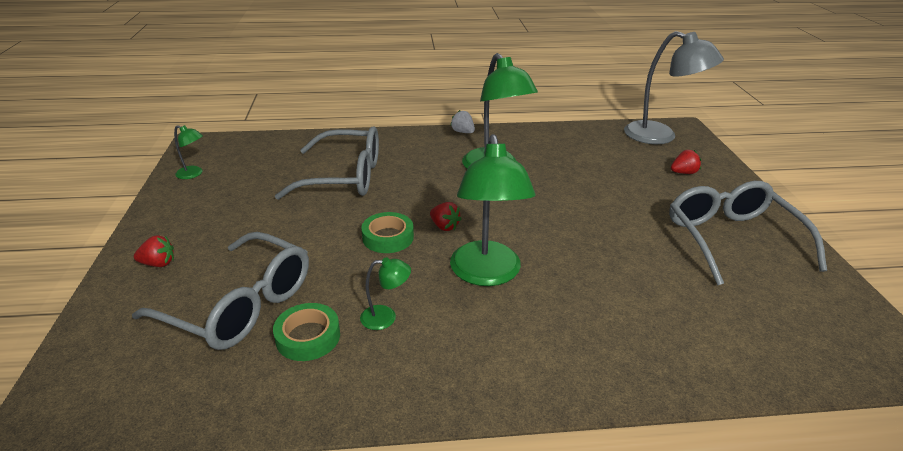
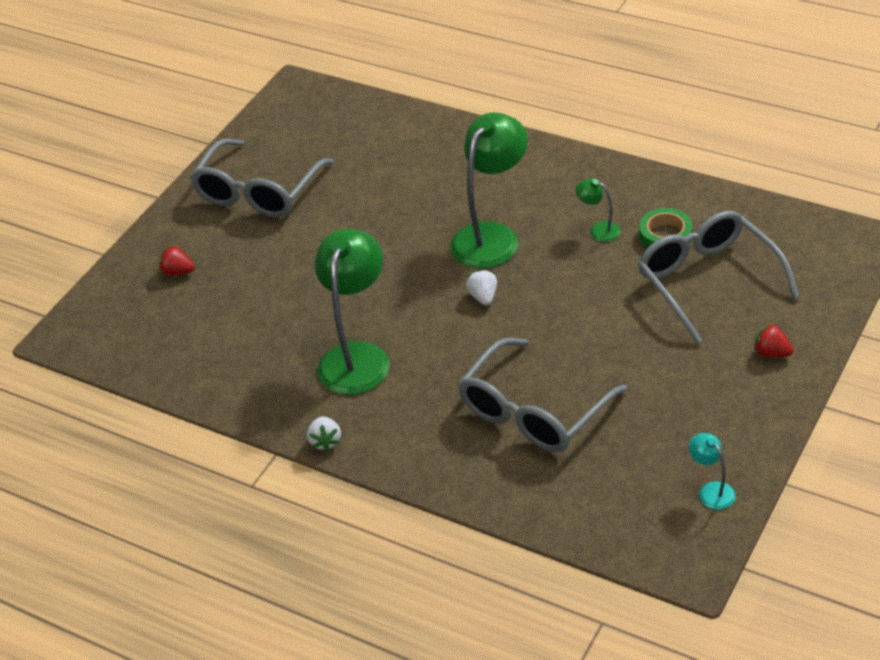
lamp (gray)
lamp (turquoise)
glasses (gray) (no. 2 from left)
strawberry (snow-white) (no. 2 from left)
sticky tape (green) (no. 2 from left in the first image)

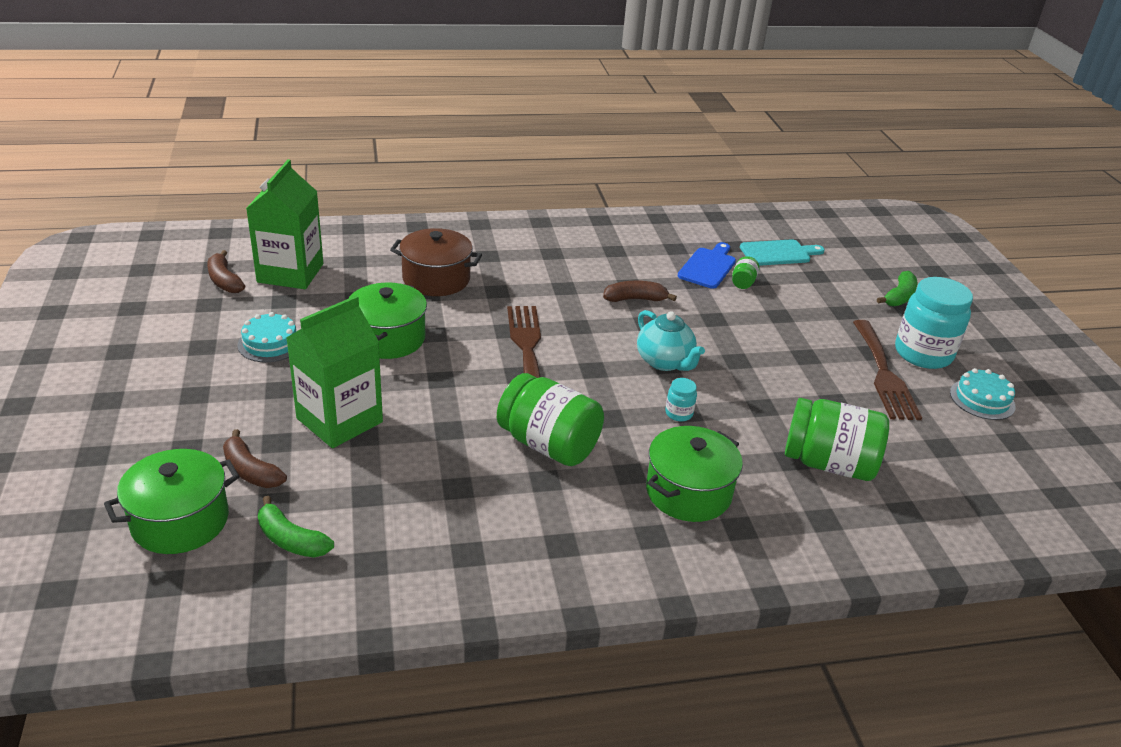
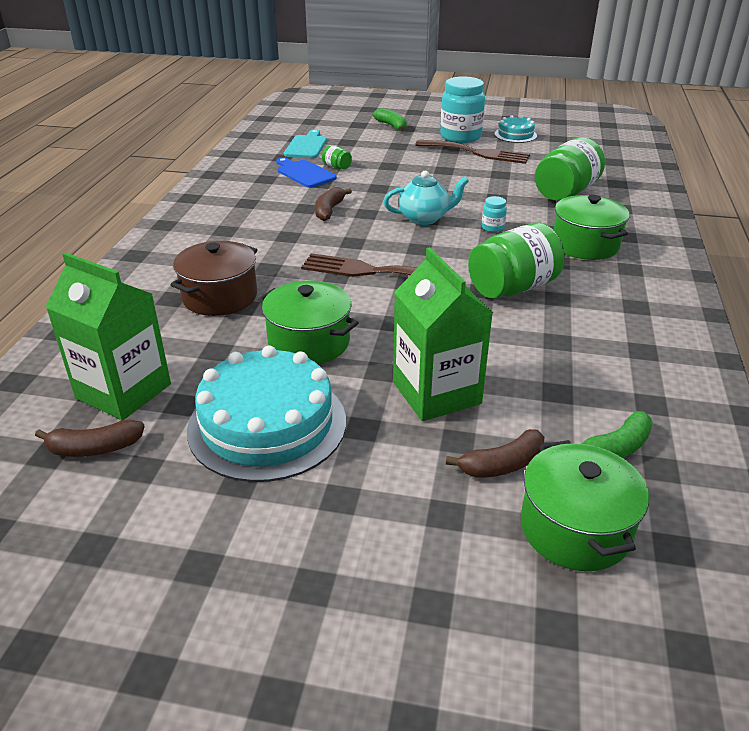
gateau (turquoise) (no. 1 from left)

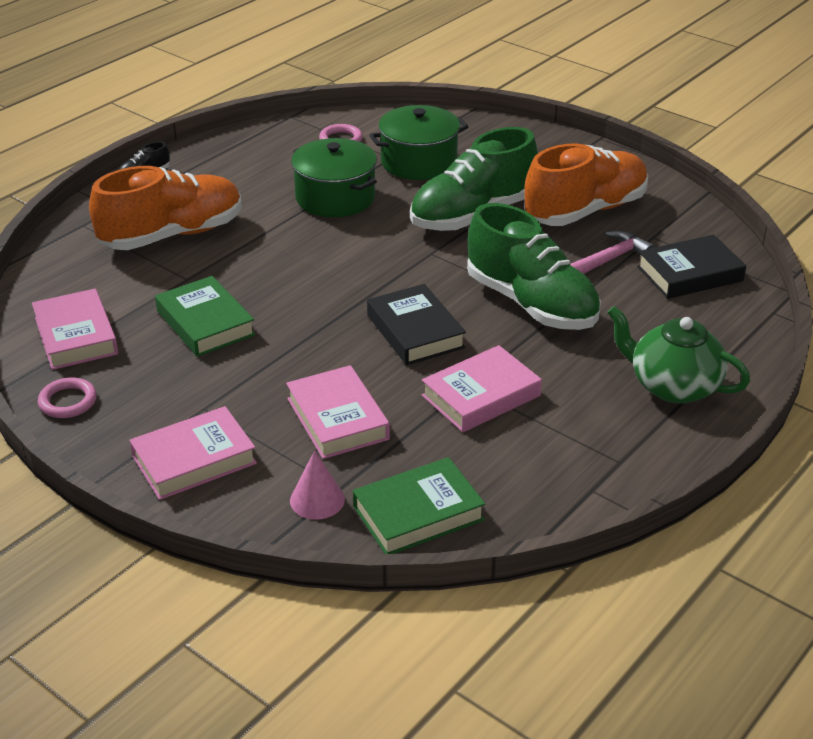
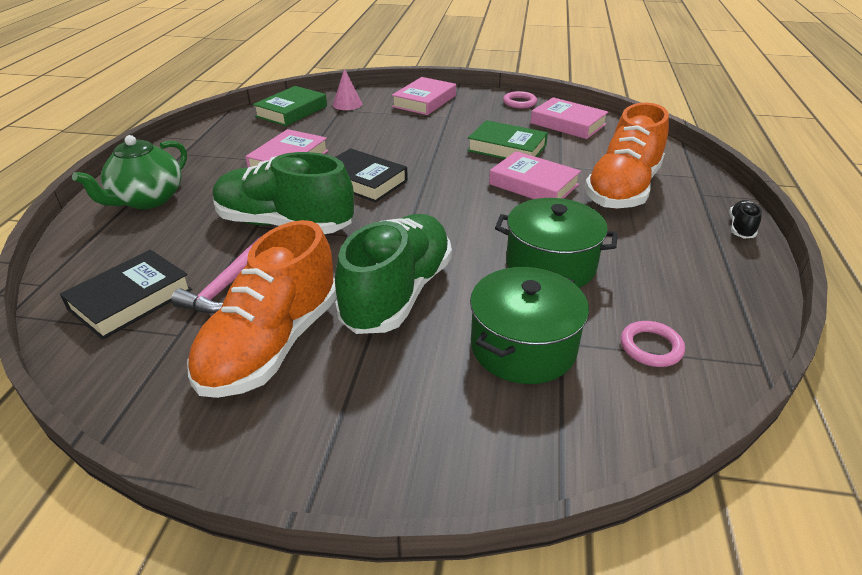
china teapot (green)
hardback (rose-pink) (no. 3 from left)

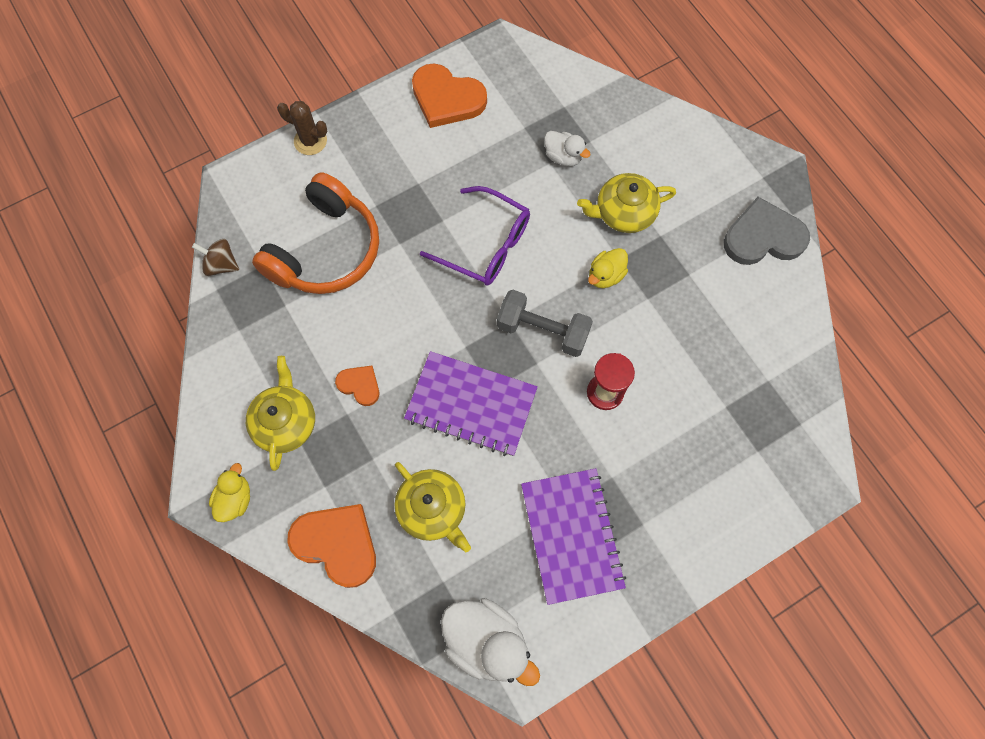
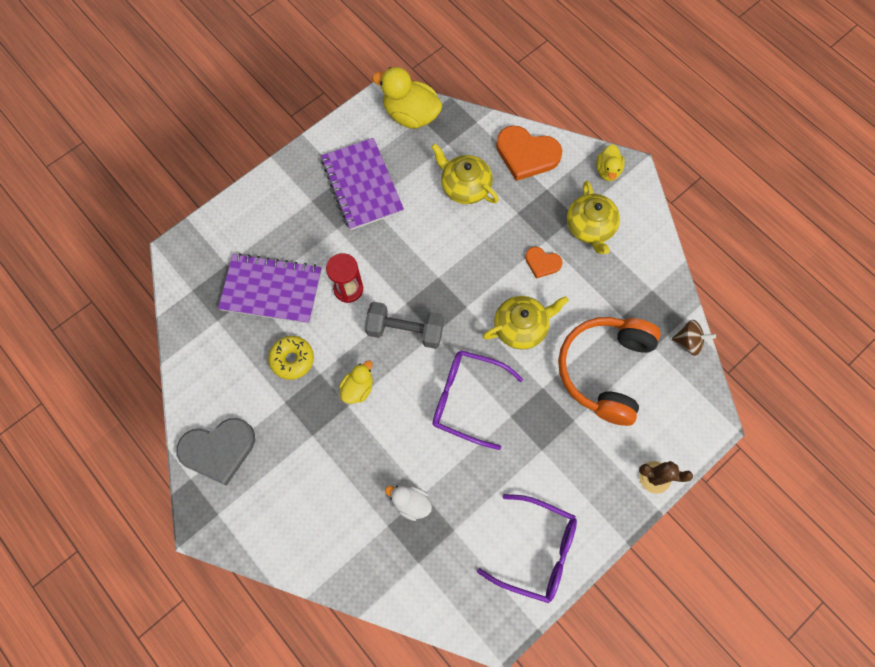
glasses (purple) (no. 2 from left)
china teapot (golden) (no. 2 from left)
exercise book (purple) (no. 1 from left)
duck (golden) (no. 2 from left)
glazed donut (golden)

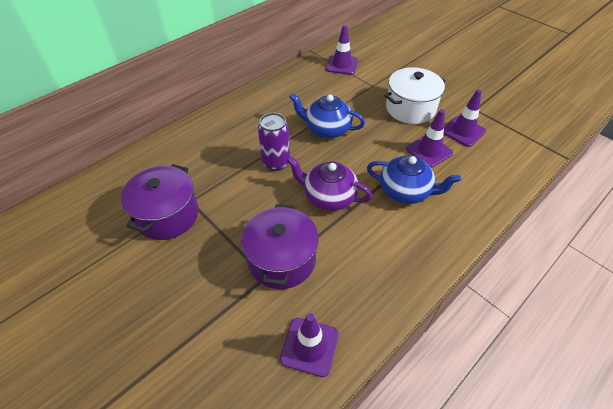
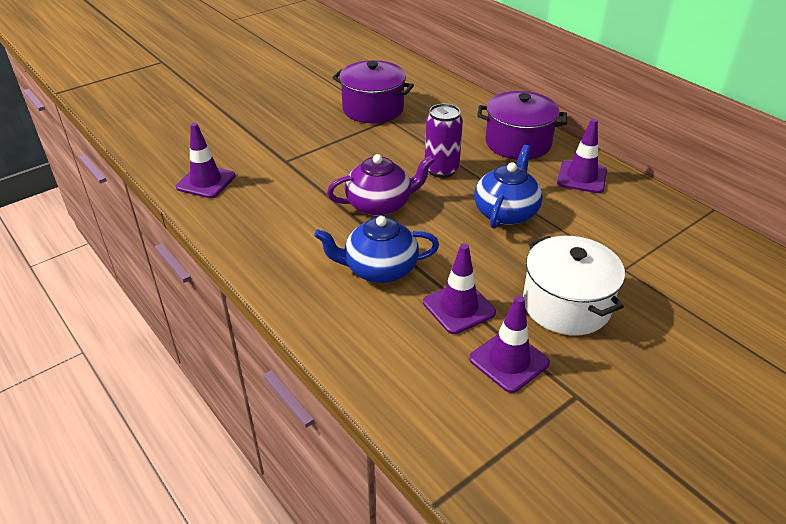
road cone (purple) (no. 4 from left)
china teapot (royal blue) (no. 1 from left)
china teapot (purple)
pot (purple) (no. 2 from left)

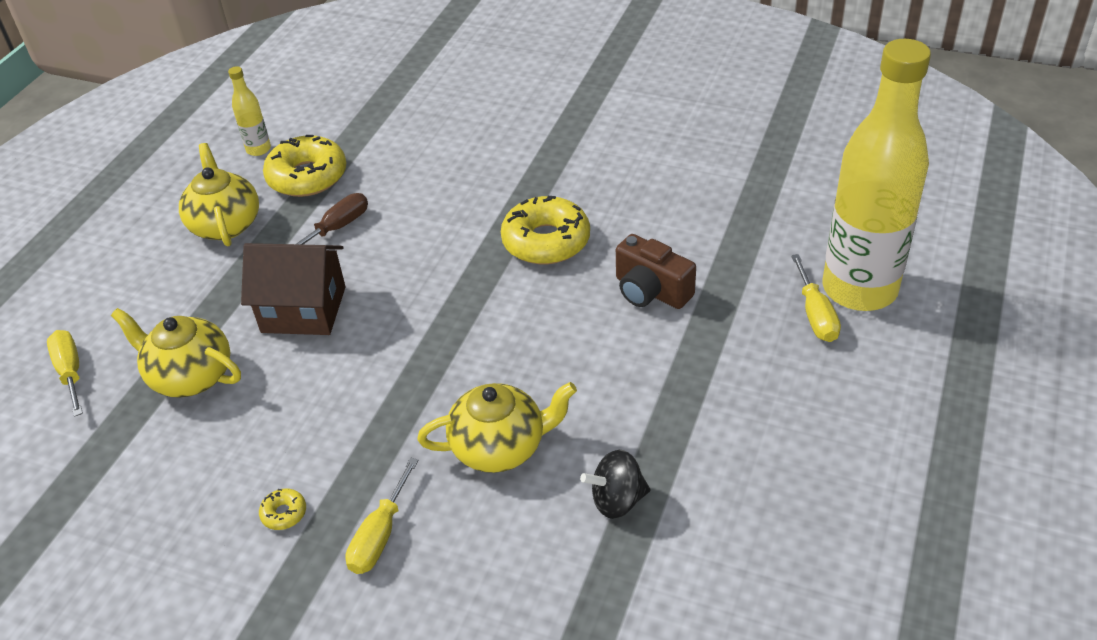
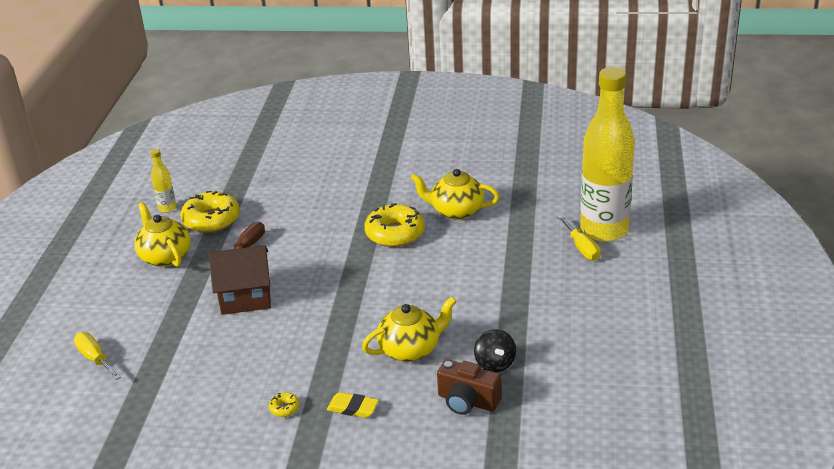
photo camera (dark brown)
china teapot (golden) (no. 3 from left)
whirligig (ebony)
pencil eraser (golden)

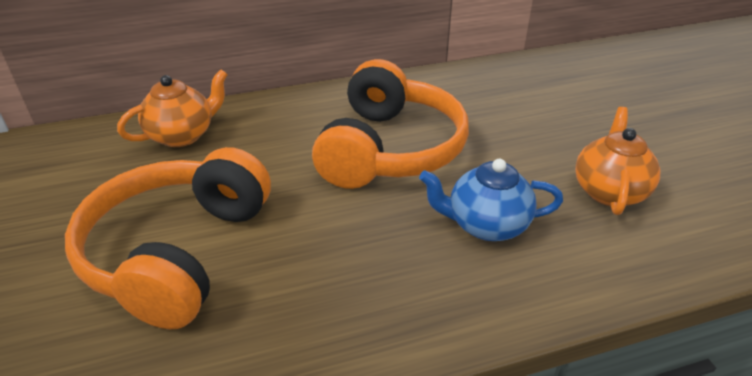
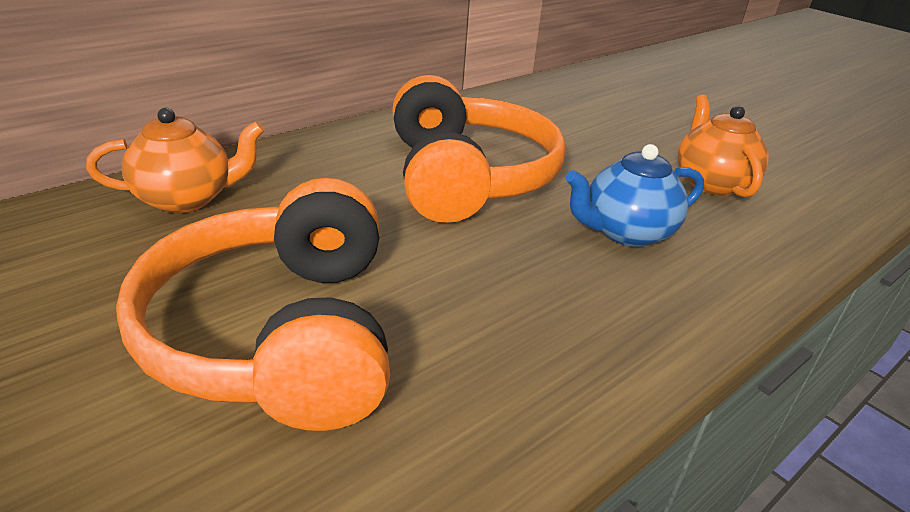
china teapot (orange-coloured) (no. 1 from left)

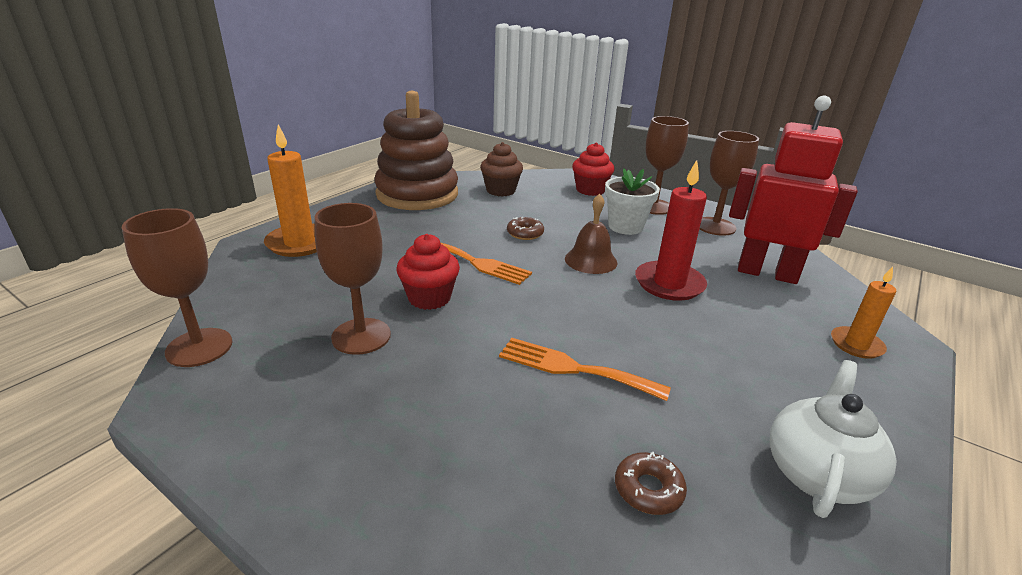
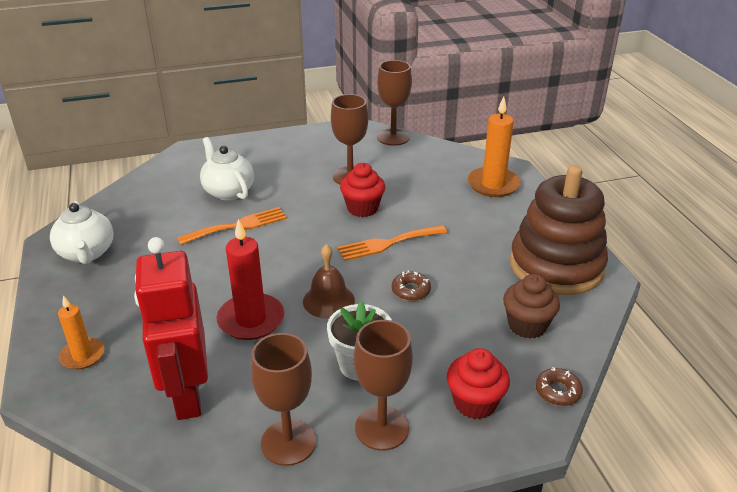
toy robot (scarlet)
glazed donut (dark brown) (no. 2 from left)
china teapot (snow-white) (no. 2 from left)

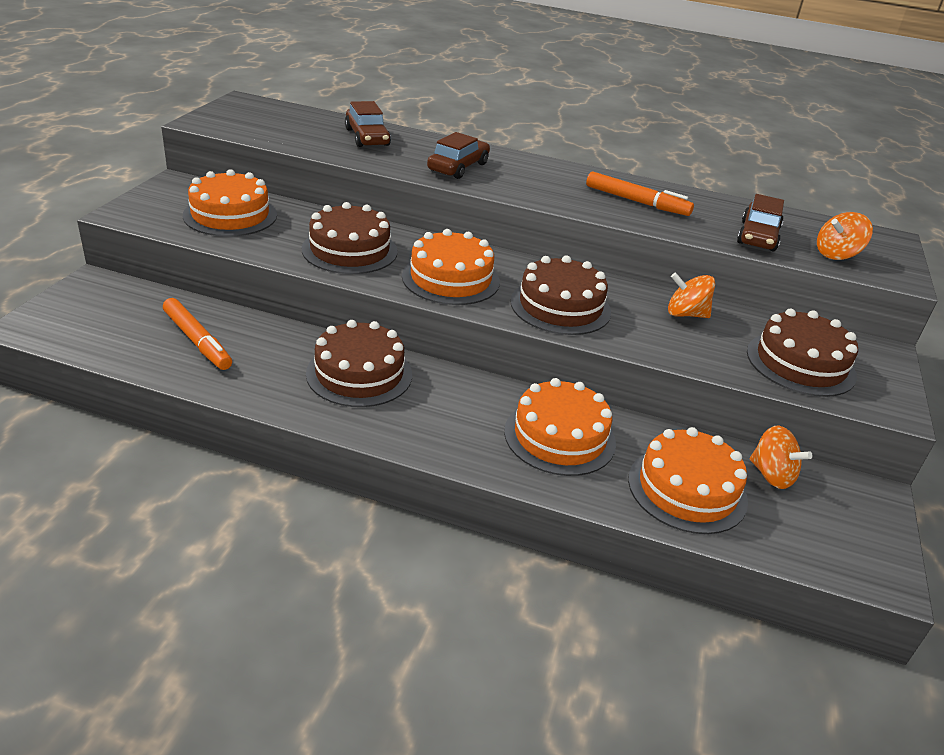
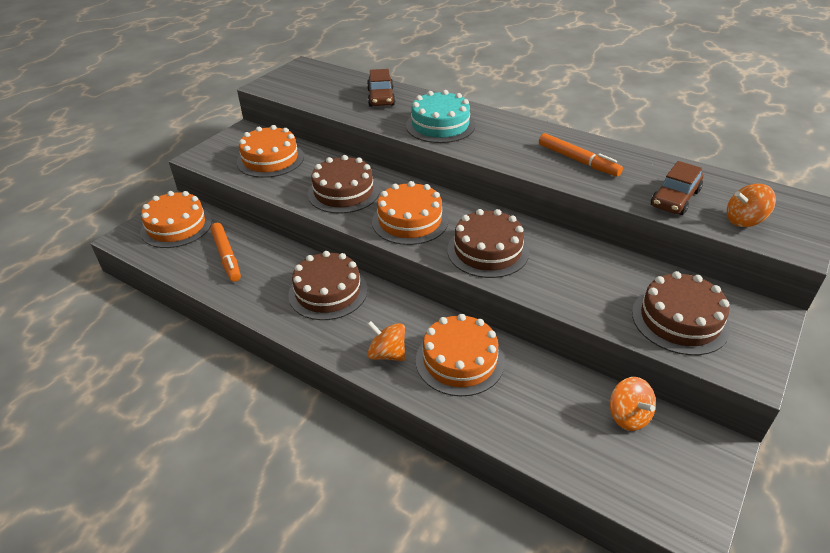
gateau (turquoise)
whirligig (orange-coloured) (no. 1 from left)
gateau (orange-coloured) (no. 1 from left)

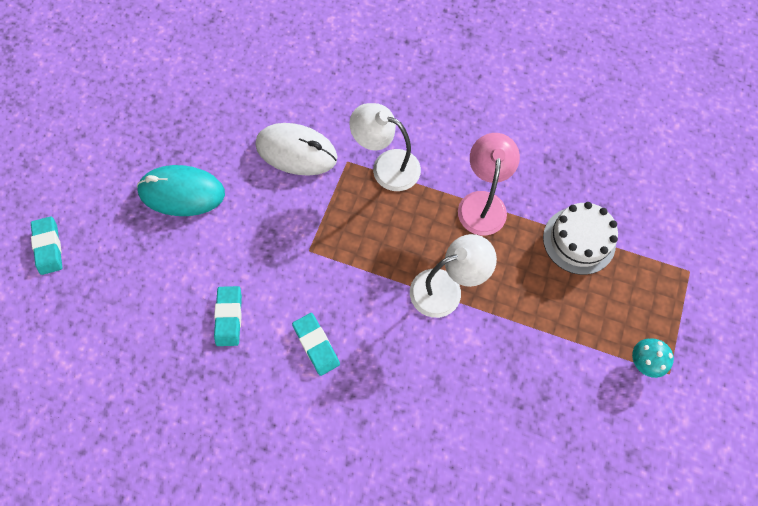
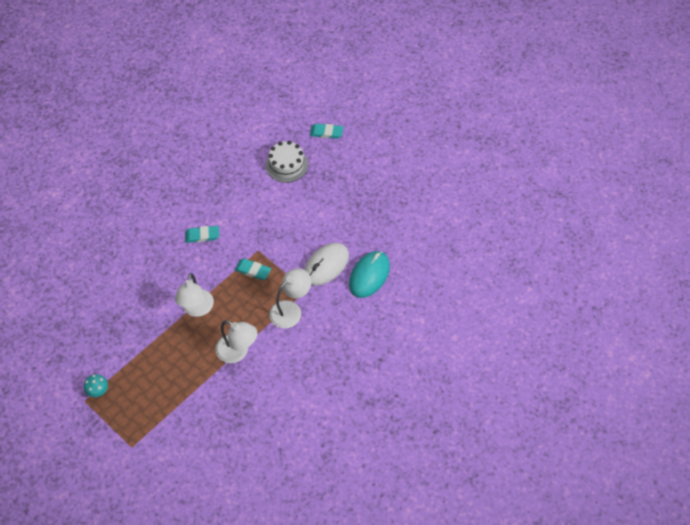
lamp (snow-white) (no. 2 from left)
mouse (turquoise)
gateau (snow-white)
pencil eraser (turquoise) (no. 2 from left)

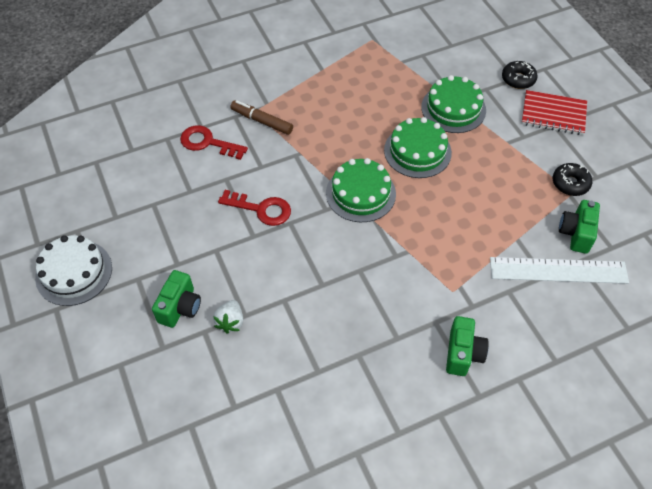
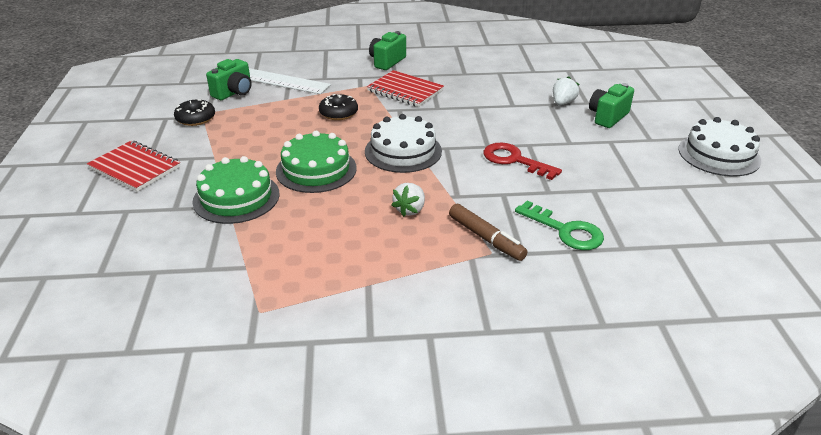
glazed donut (ebony) (no. 2 from left)
door key (green)
gateau (snow-white) (no. 1 from left)
exercise book (scarlet) (no. 2 from left)
strawberry (snow-white) (no. 1 from left)

